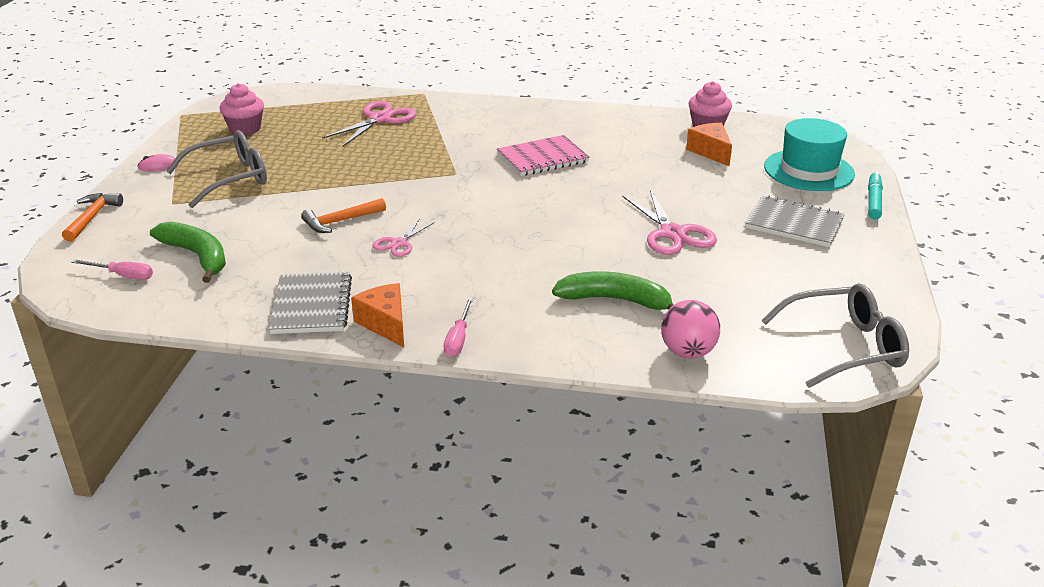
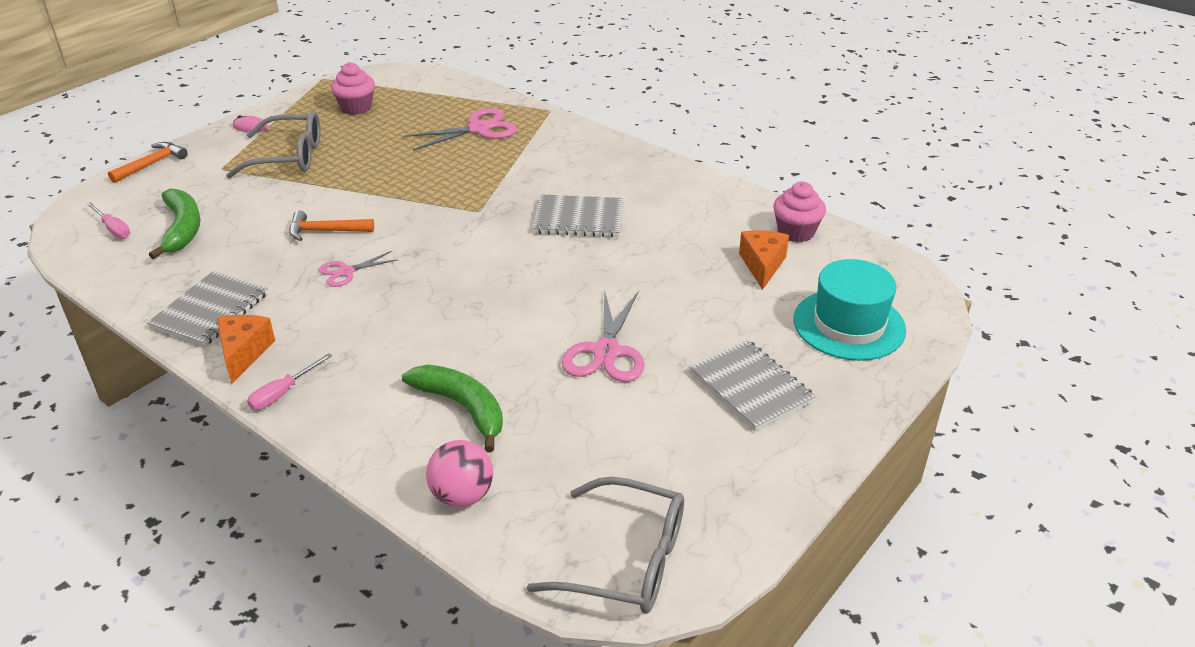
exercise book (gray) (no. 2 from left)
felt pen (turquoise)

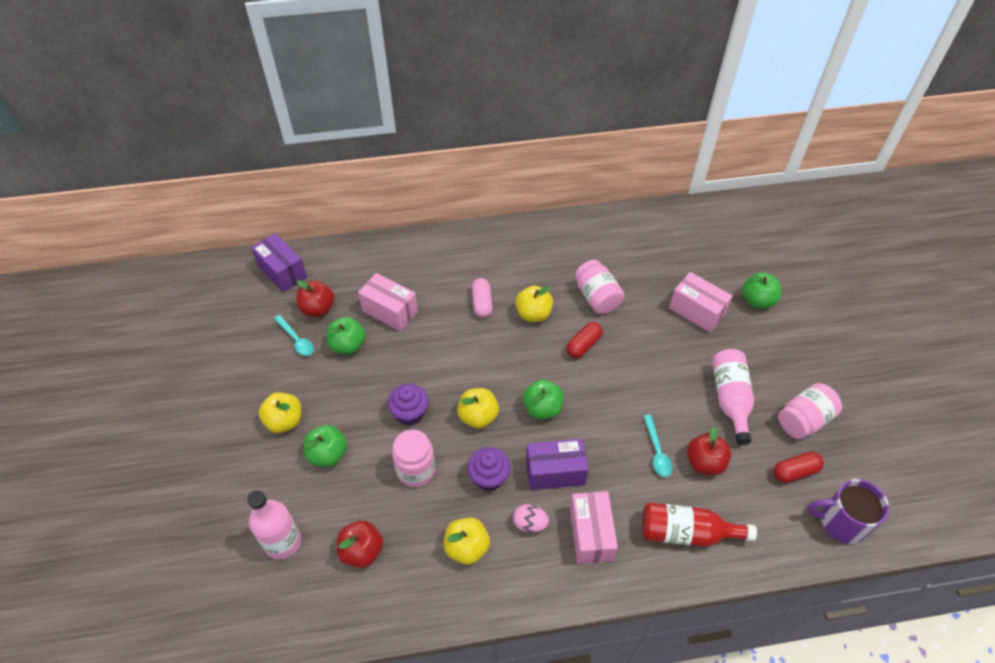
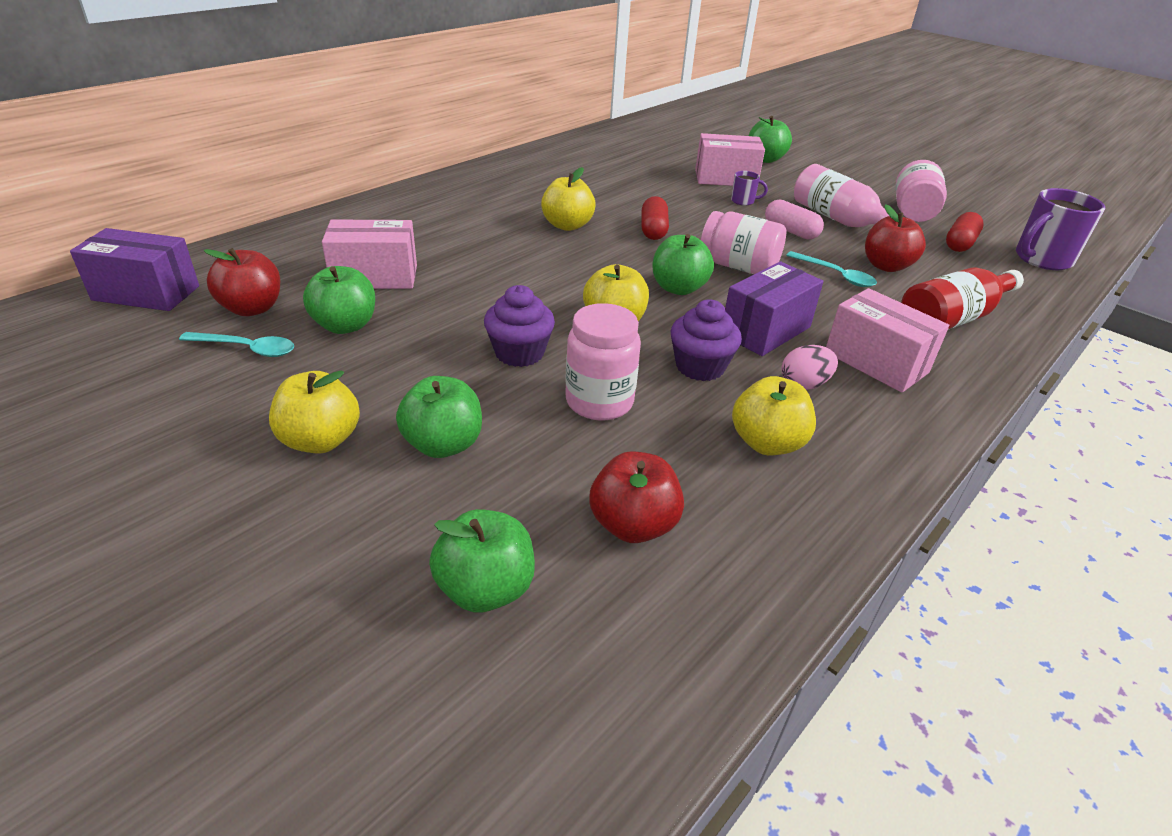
preserve jar (rose-pink) (no. 2 from left)
capsule (rose-pink)
apple (green) (no. 3 from left)
coffee mug (purple) (no. 1 from left)

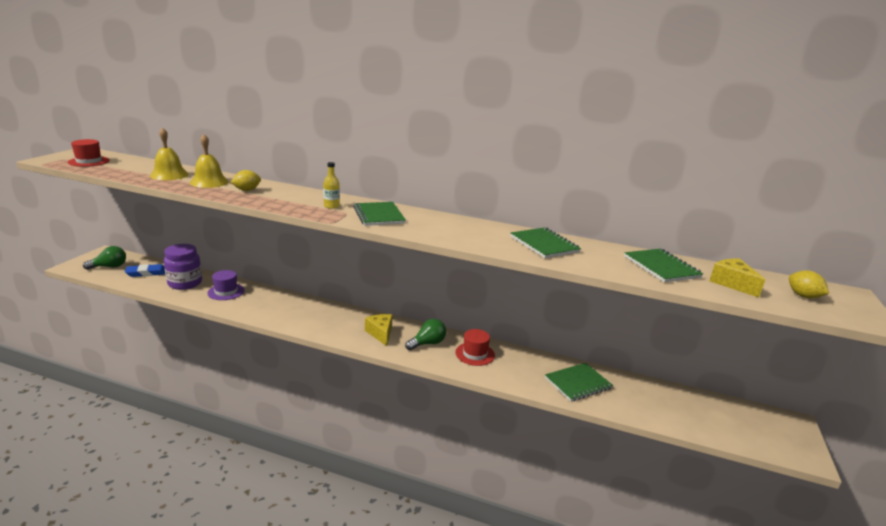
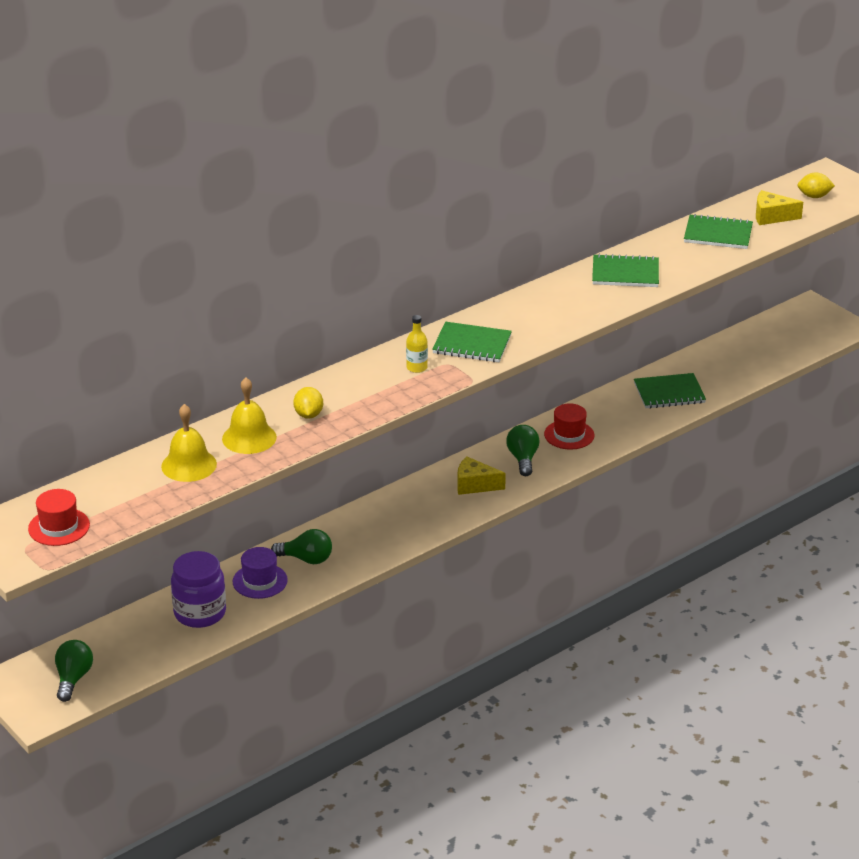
pencil eraser (royal blue)
exercise book (green) (no. 3 from left)
light bulb (green) (no. 2 from left)

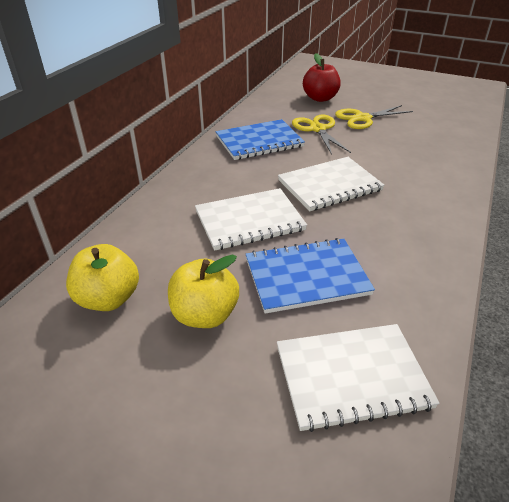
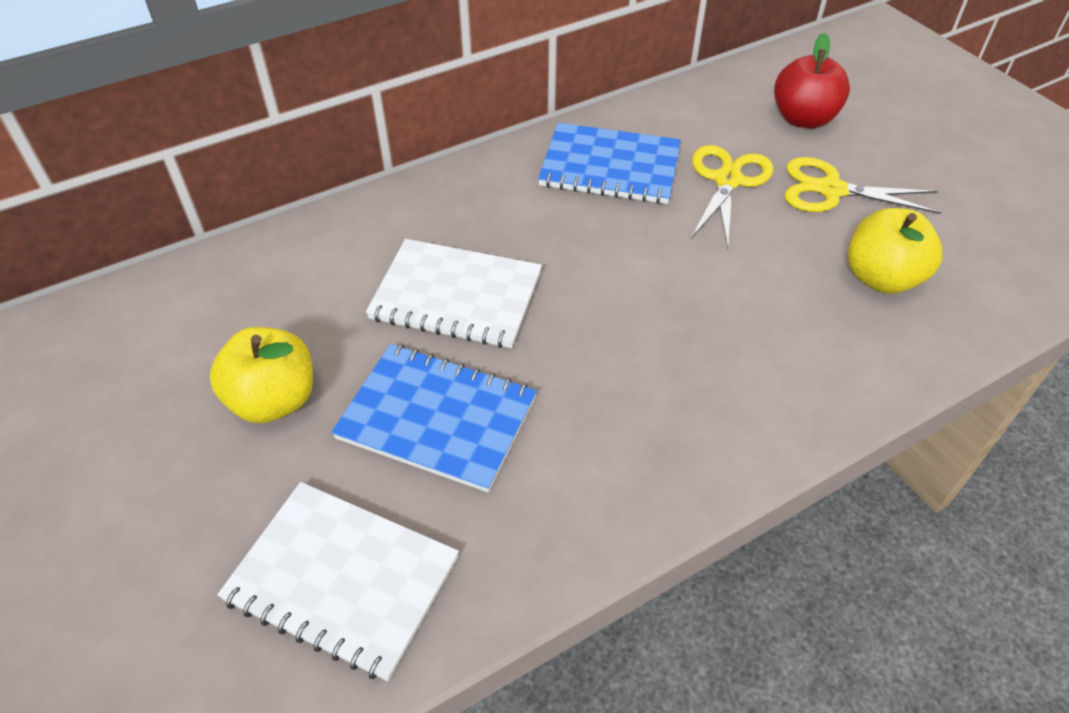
exercise book (snow-white) (no. 2 from left in the first image)
apple (golden) (no. 2 from left)

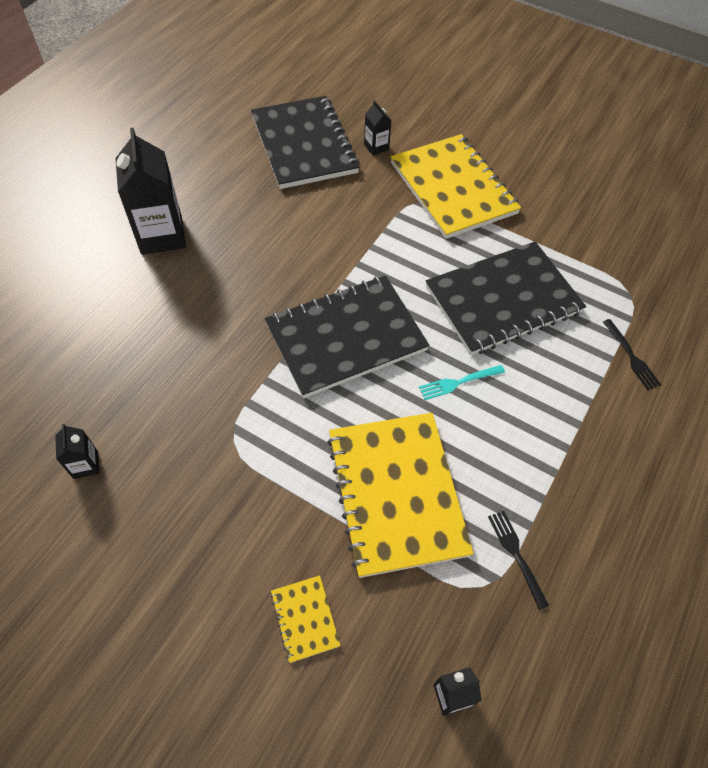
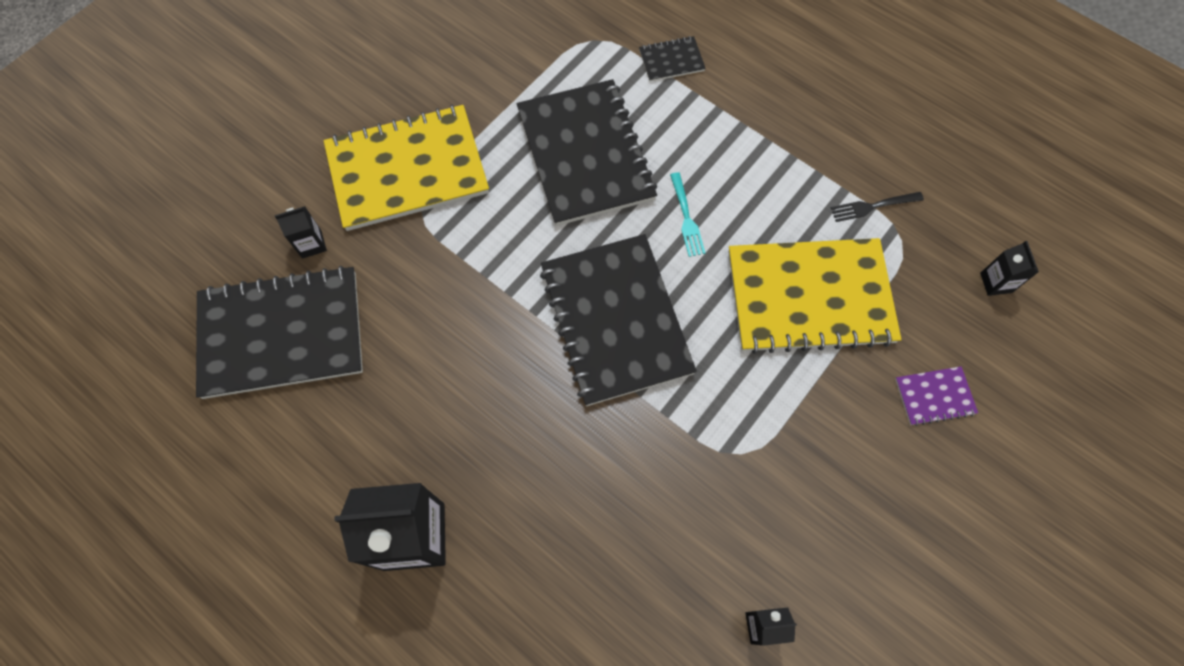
exercise book (ebony) (no. 4 from left)
exercise book (purple)

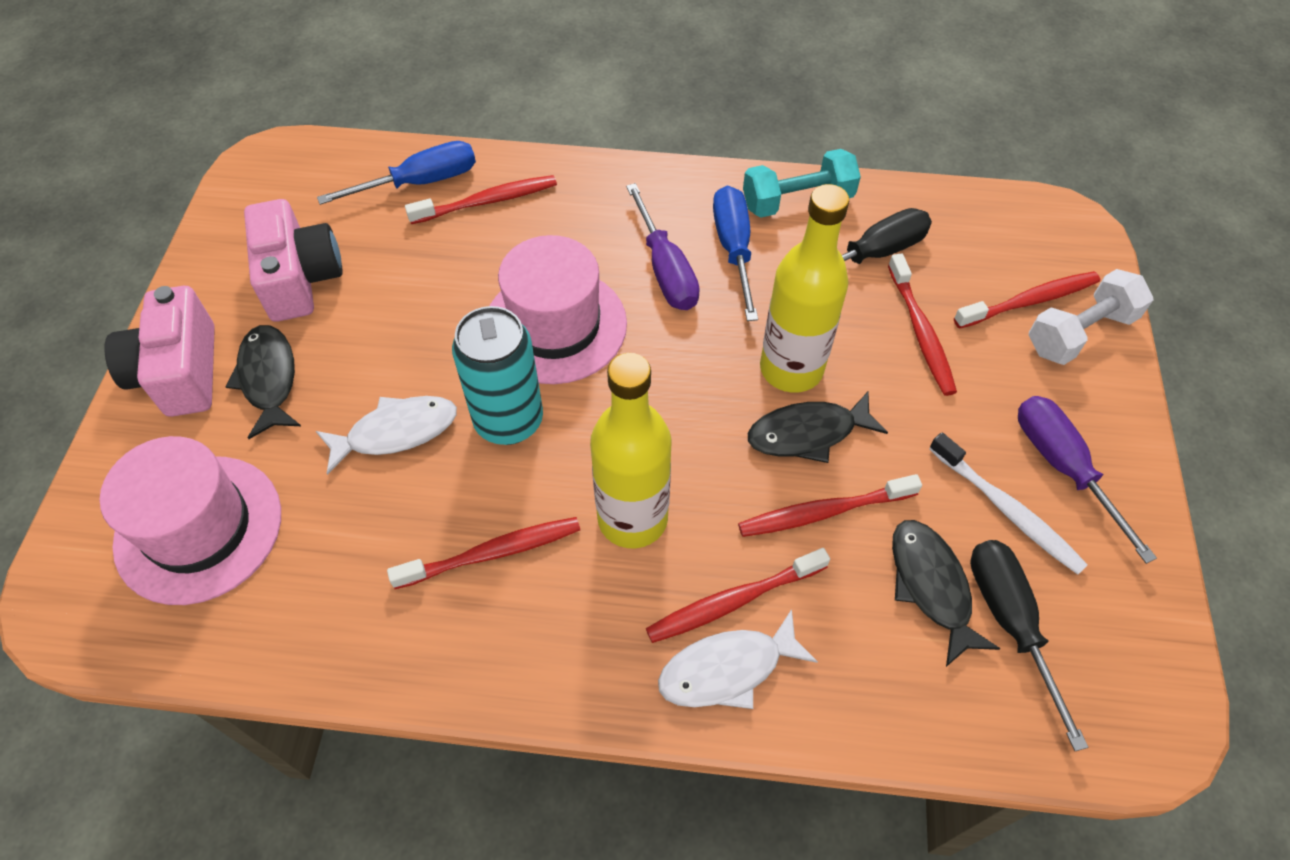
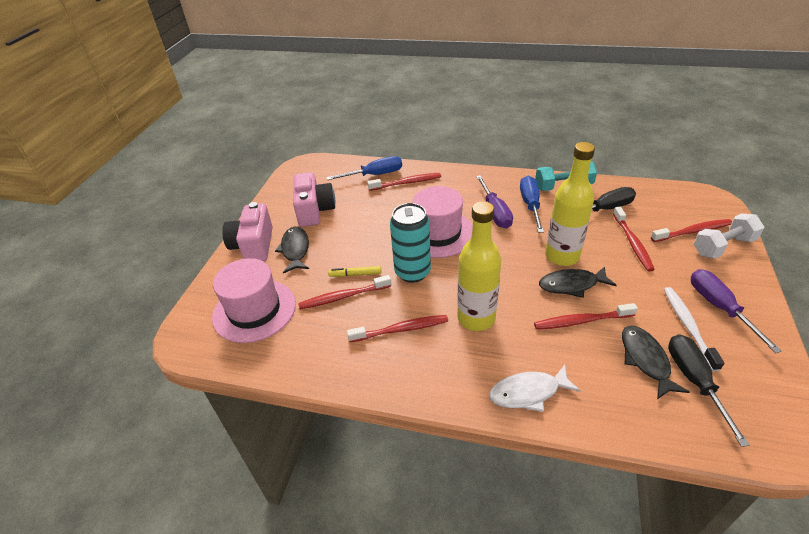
felt pen (golden)
toothbrush (snow-white)
toothbrush (scarlet) (no. 1 from left)

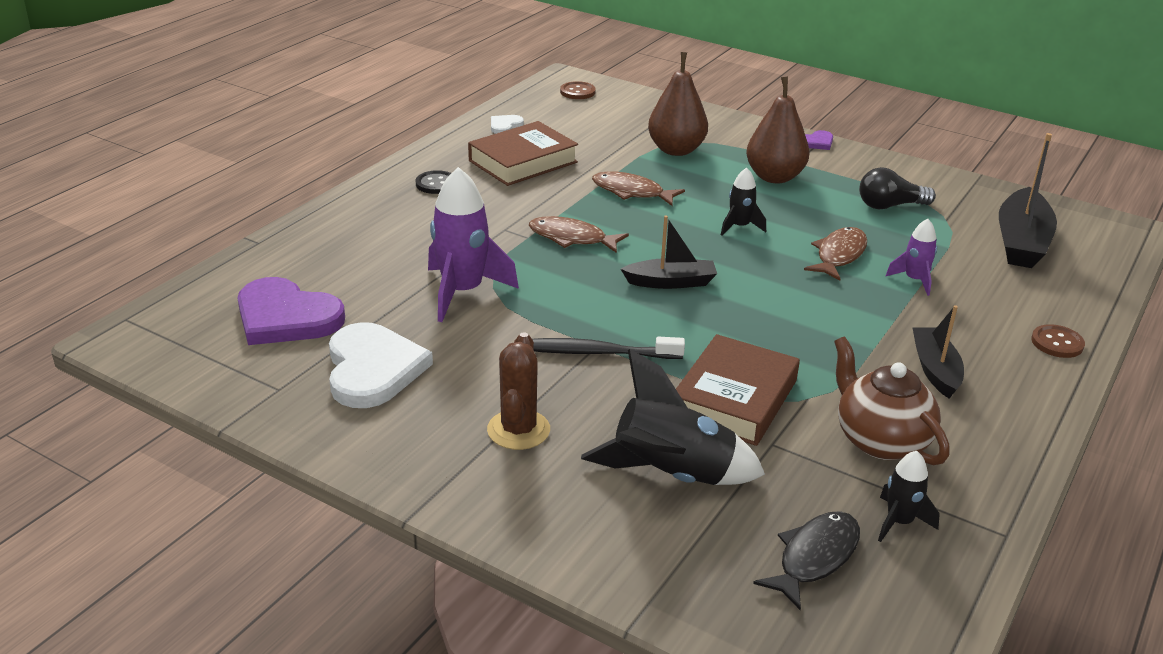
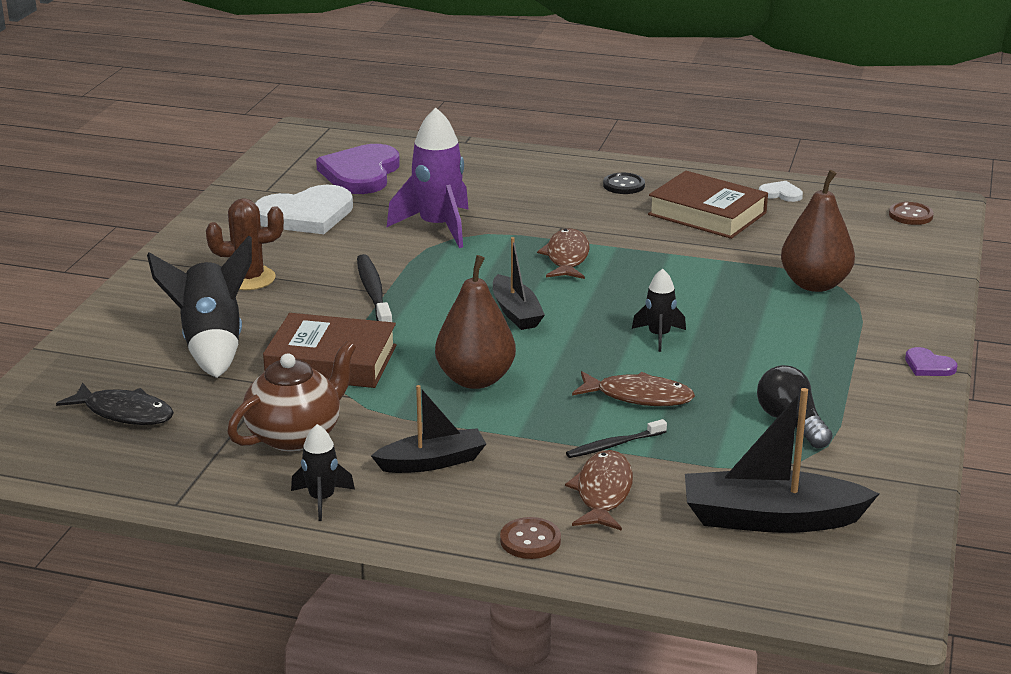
pear (dark brown) (no. 1 from left)
fish (dark brown) (no. 2 from left)
toothbrush (ebony) (no. 2 from left)
rocket (ebony) (no. 2 from left)

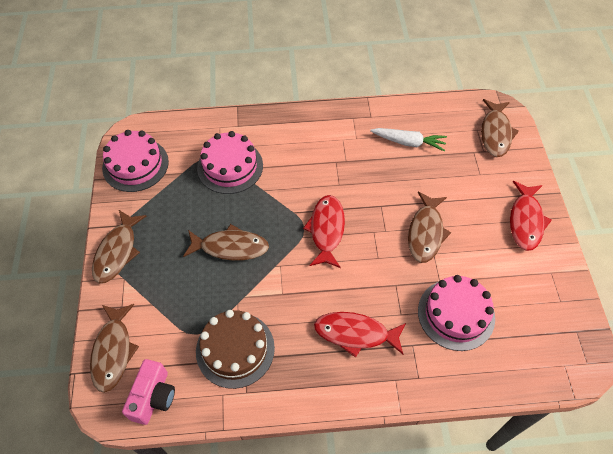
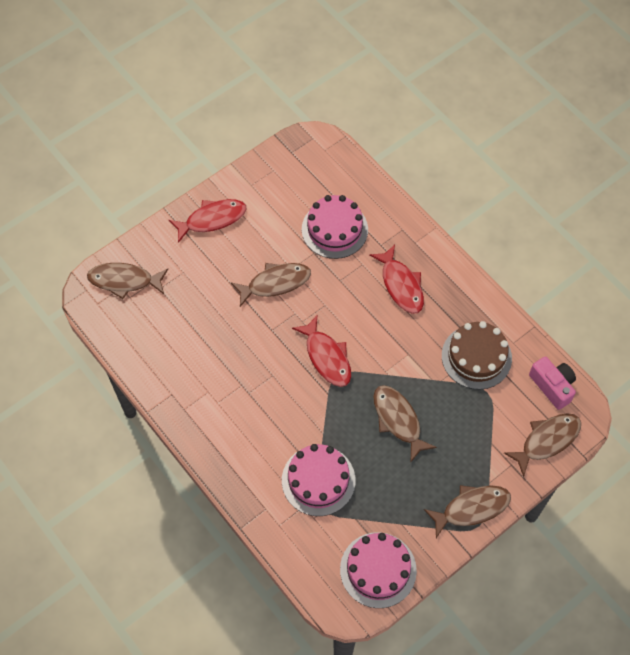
fish (dark brown) (no. 1 from left)
carrot (snow-white)
fish (scarlet) (no. 2 from left)
photo camera (rose-pink)

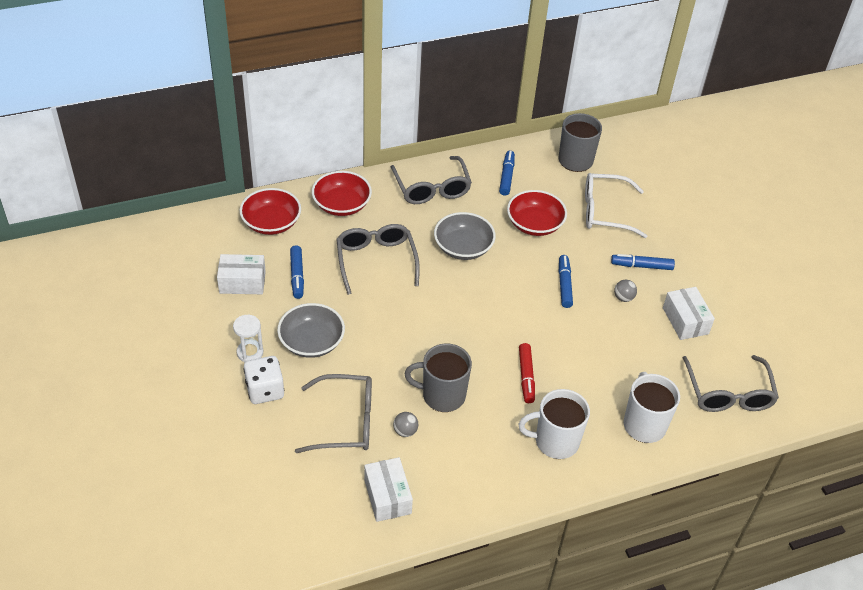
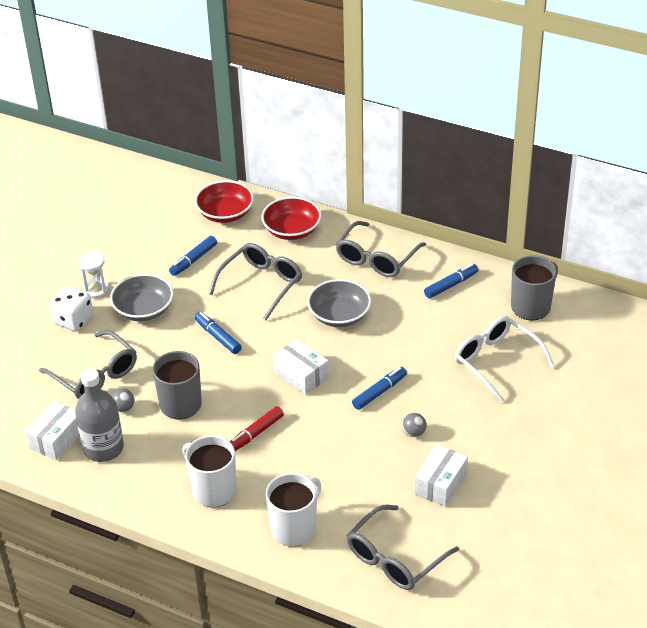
bowl (scarlet) (no. 3 from left in the first image)
parcel (snow-white) (no. 2 from left)
felt pen (royal blue) (no. 2 from left)
flask (gray)

